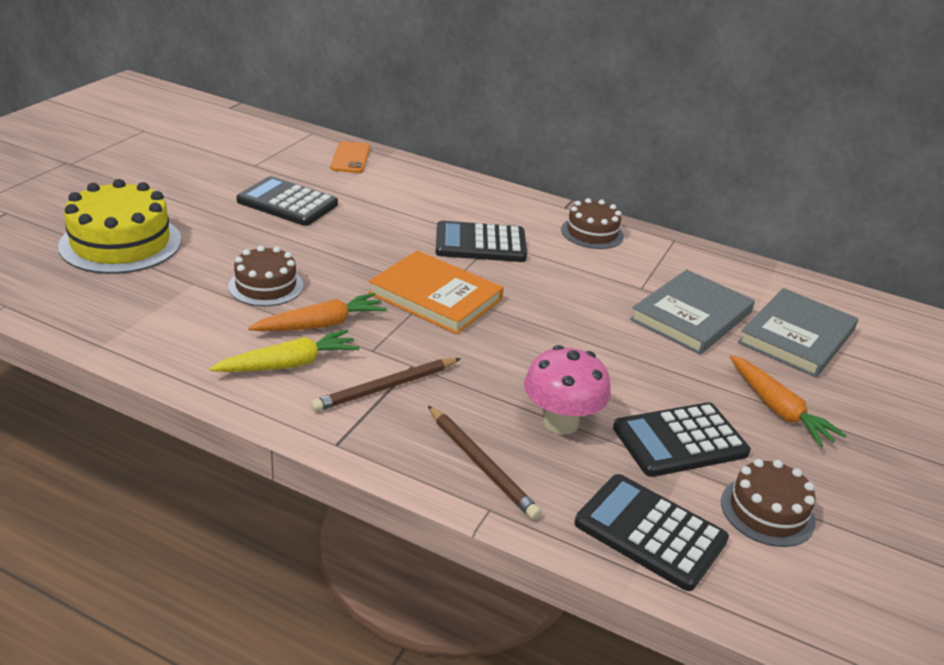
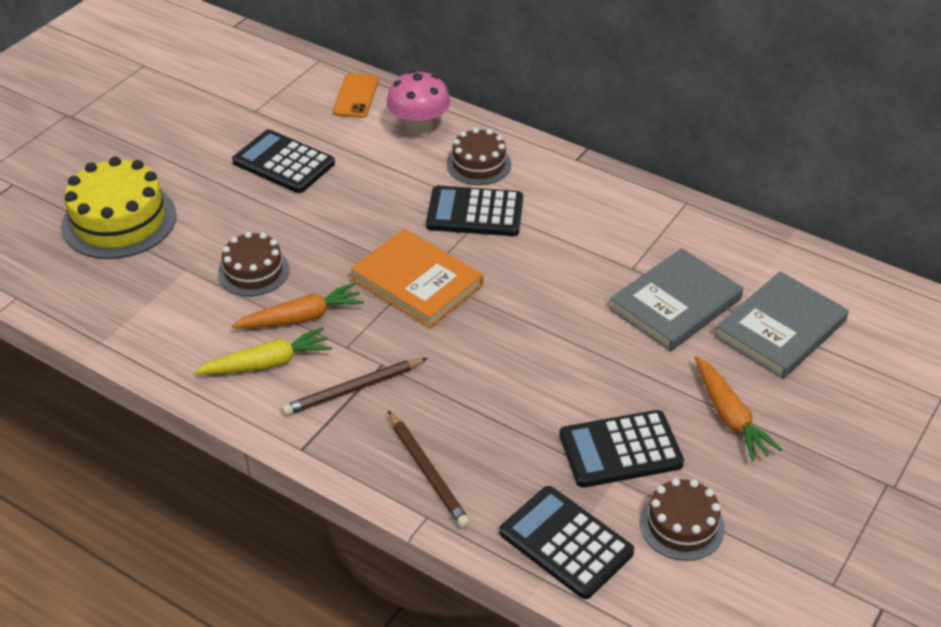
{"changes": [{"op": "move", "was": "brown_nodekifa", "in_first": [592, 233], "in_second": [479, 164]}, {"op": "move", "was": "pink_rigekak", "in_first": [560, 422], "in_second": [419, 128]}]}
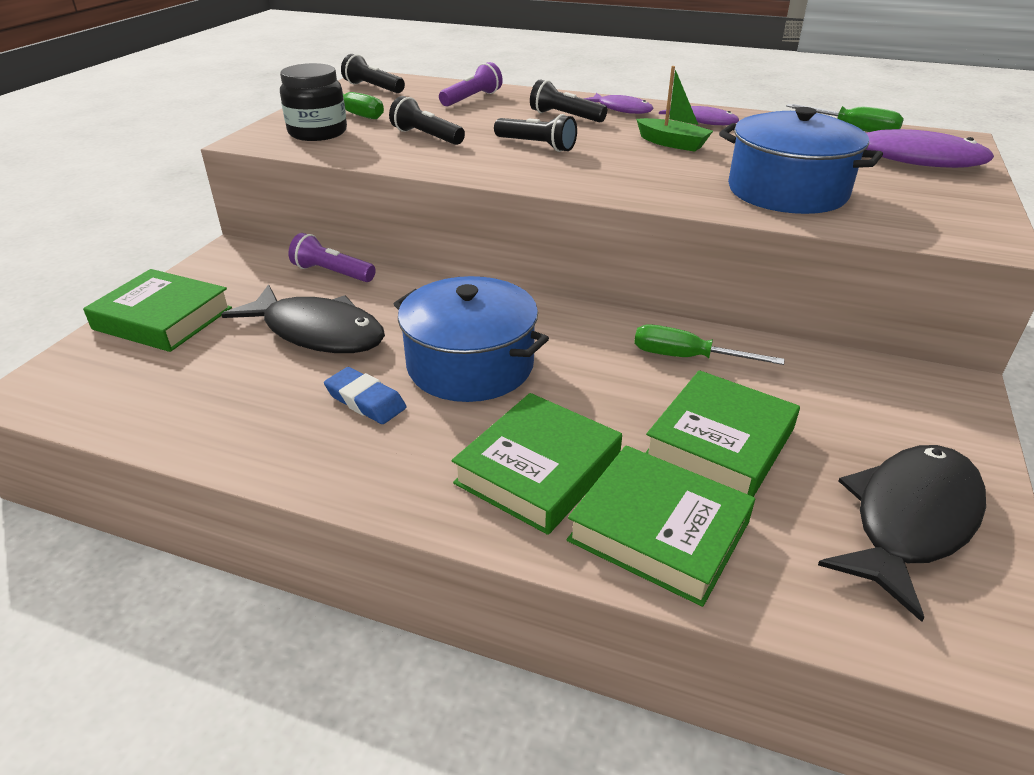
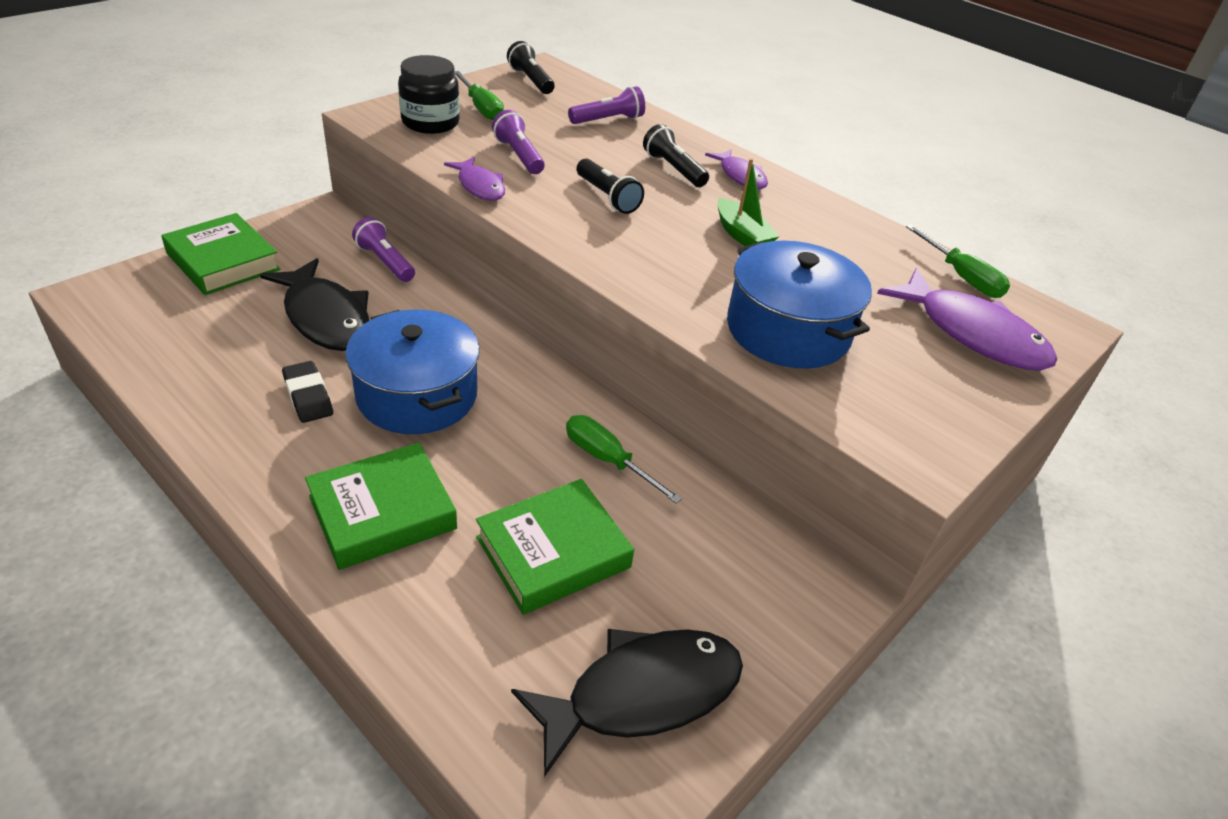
{"changes": [{"op": "recolor", "was": "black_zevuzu", "now": "purple_zevuzu", "in_first": [426, 136], "in_second": [519, 156]}, {"op": "move", "was": "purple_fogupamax", "in_first": [702, 121], "in_second": [480, 186]}, {"op": "recolor", "was": "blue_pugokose", "now": "black_pugokose", "in_first": [365, 401], "in_second": [308, 396]}, {"op": "delete", "was": "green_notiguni", "in_first": [659, 531]}]}
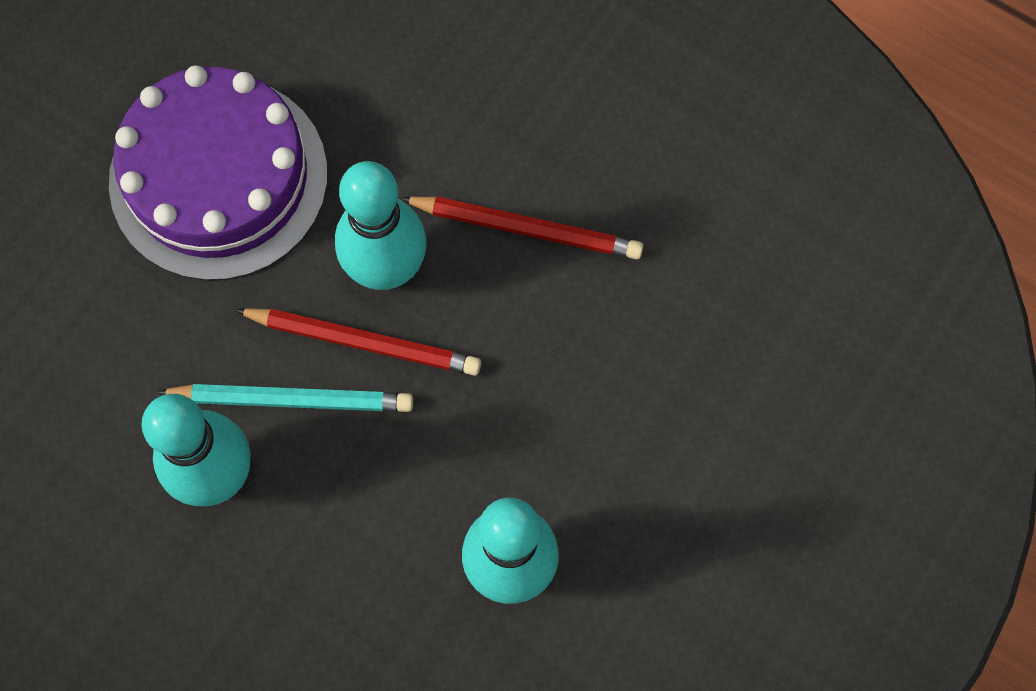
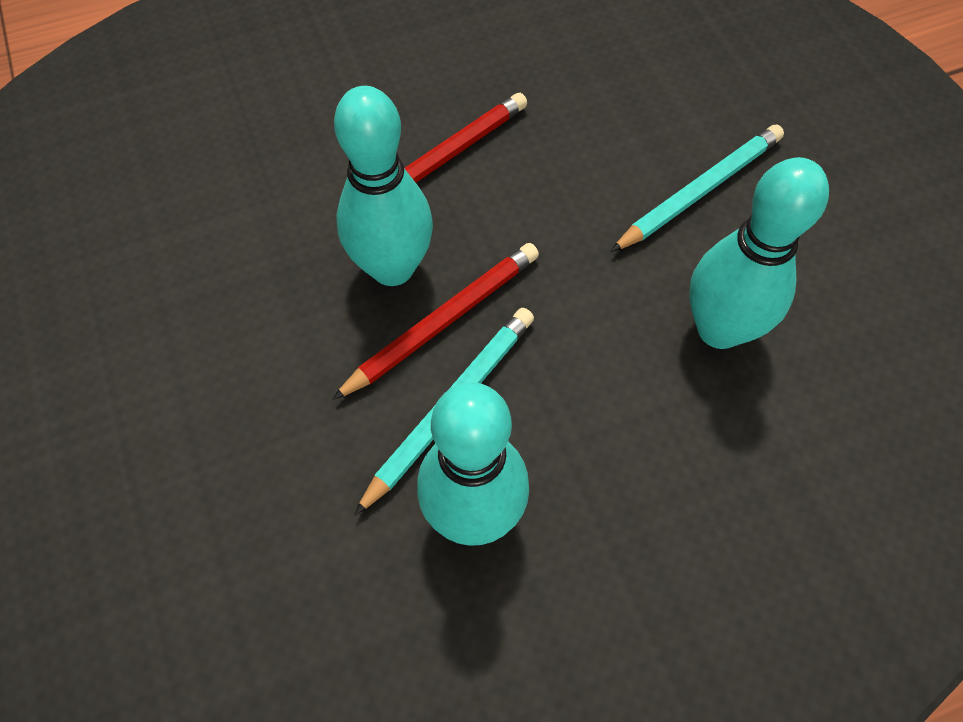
{"changes": [{"op": "delete", "was": "purple_nodekifa", "in_first": [218, 177]}, {"op": "insert", "now": "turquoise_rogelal", "in_second": [700, 191]}]}
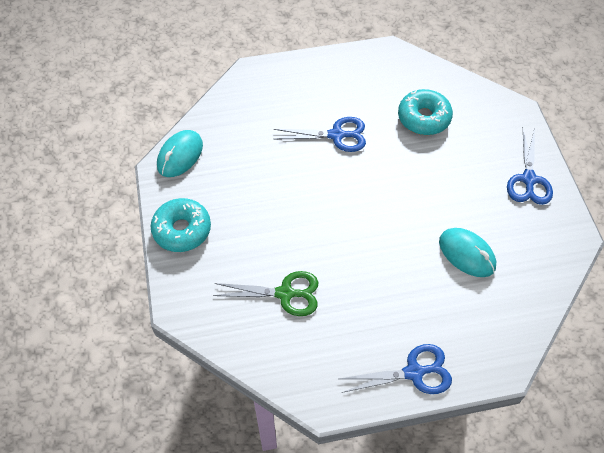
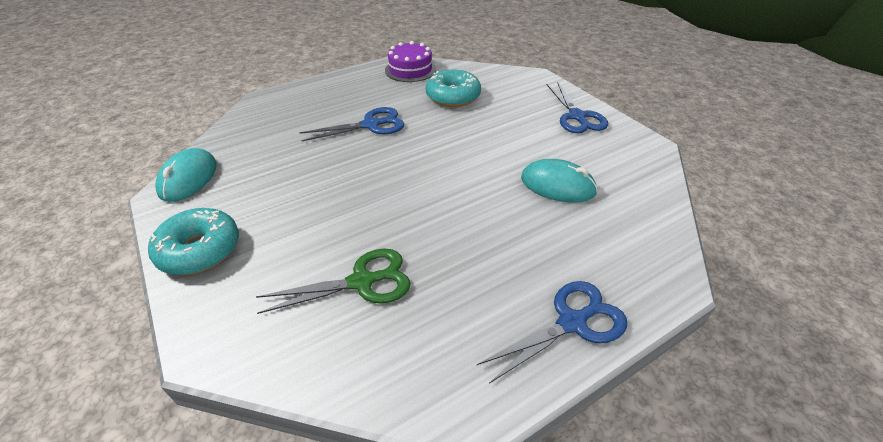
{"changes": [{"op": "insert", "now": "purple_nodekifa", "in_second": [410, 70]}]}
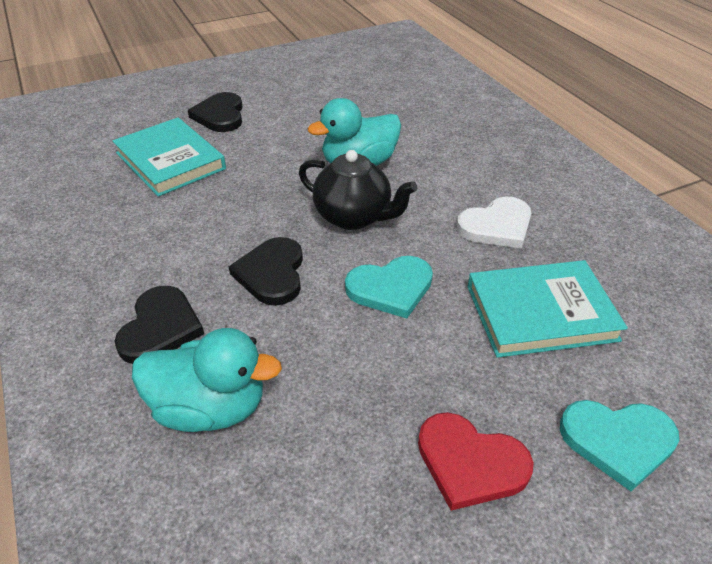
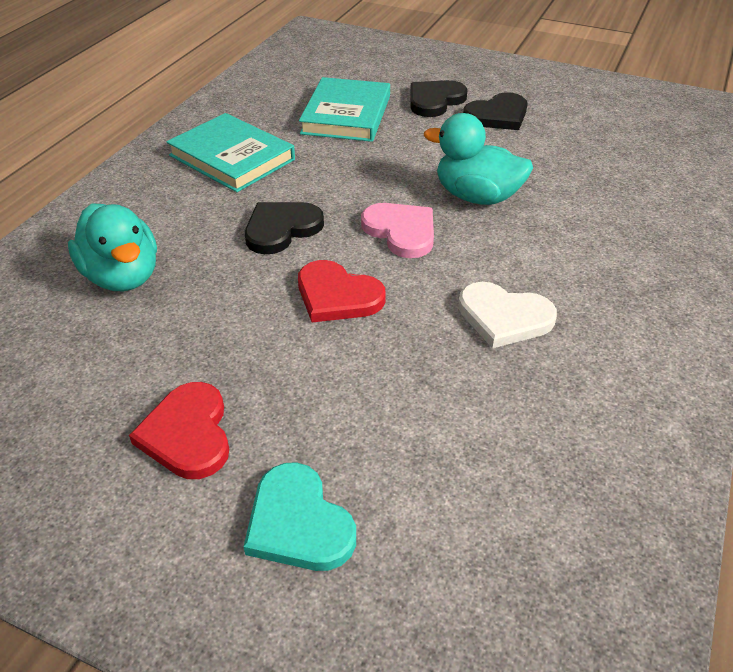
{"changes": [{"op": "replace", "was": "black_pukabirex", "now": "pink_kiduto", "in_first": [354, 217], "in_second": [401, 231]}, {"op": "recolor", "was": "turquoise_kiduto", "now": "red_kiduto", "in_first": [391, 288], "in_second": [337, 296]}, {"op": "move", "was": "turquoise_notiguni", "in_first": [541, 313], "in_second": [232, 157]}, {"op": "move", "was": "black_kiduto", "in_first": [160, 328], "in_second": [497, 115]}]}
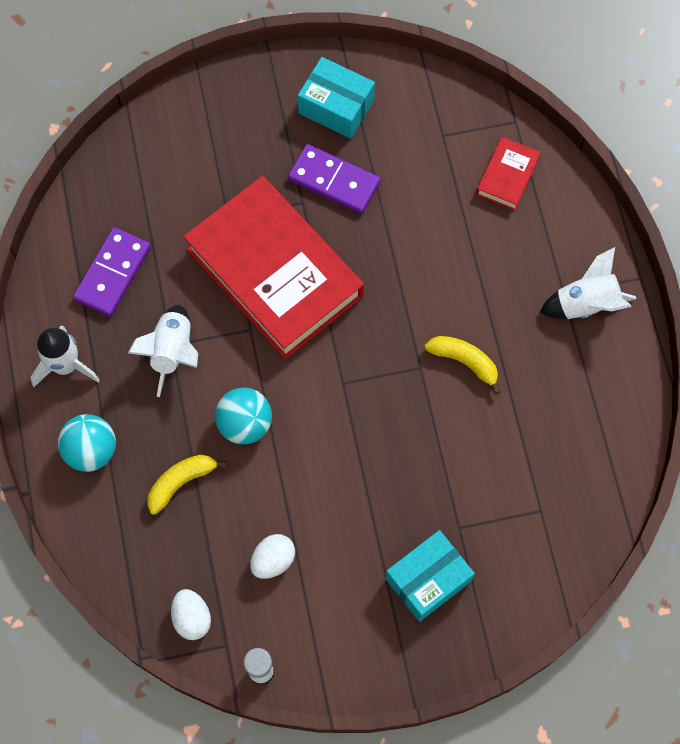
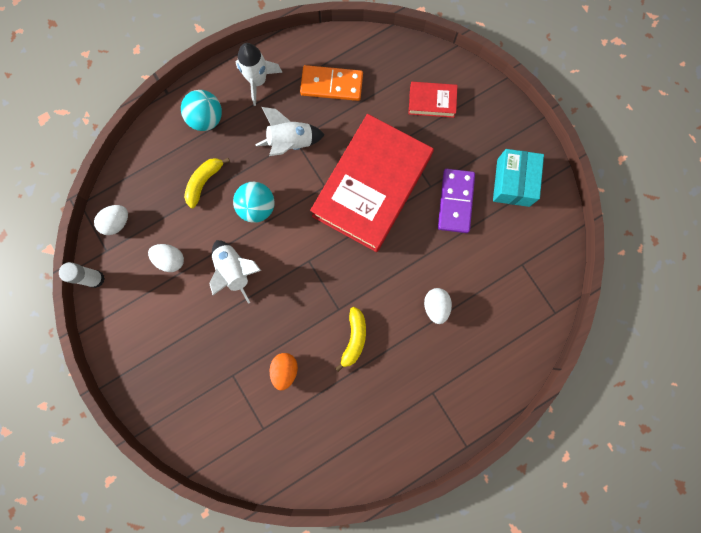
{"changes": [{"op": "move", "was": "red_notiguni", "in_first": [507, 176], "in_second": [432, 101]}, {"op": "recolor", "was": "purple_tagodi", "now": "orange_tagodi", "in_first": [113, 273], "in_second": [331, 85]}, {"op": "move", "was": "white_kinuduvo", "in_first": [586, 304], "in_second": [235, 271]}, {"op": "rotate", "was": "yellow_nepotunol", "in_first": [181, 482], "in_second": [204, 182], "clockwise": -90}, {"op": "delete", "was": "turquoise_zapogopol", "in_first": [428, 580]}, {"op": "insert", "now": "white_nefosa", "in_second": [435, 306]}, {"op": "insert", "now": "orange_nefosa", "in_second": [285, 370]}]}
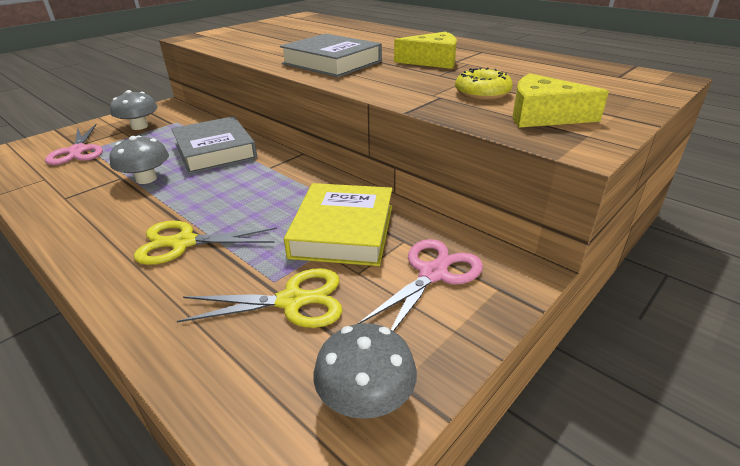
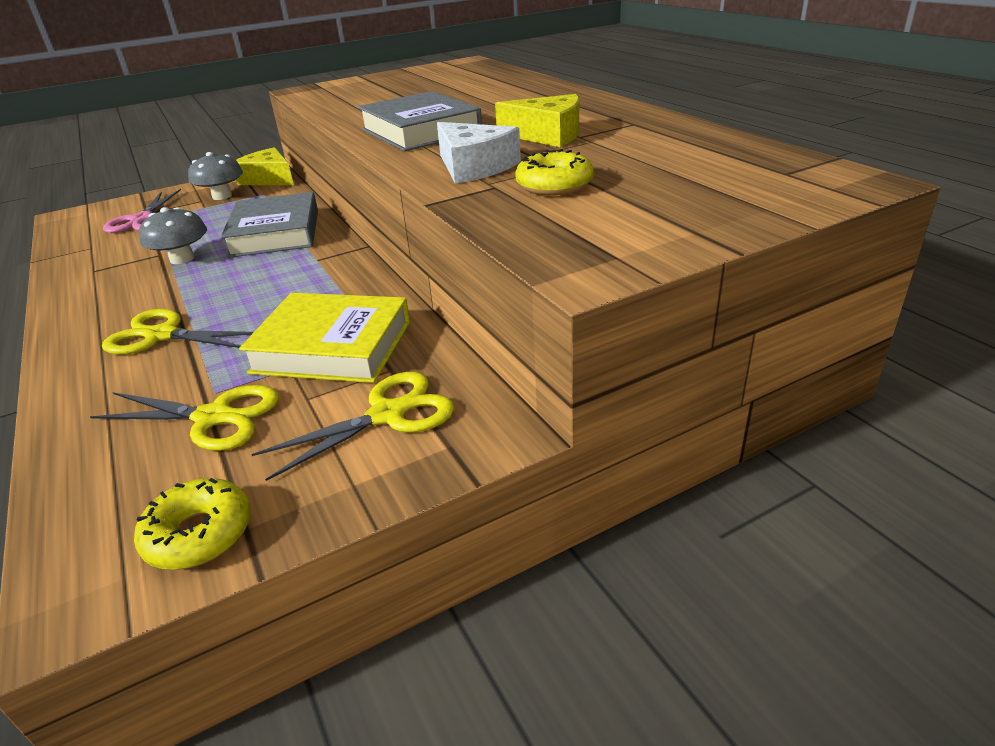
{"changes": [{"op": "move", "was": "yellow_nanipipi", "in_first": [543, 116], "in_second": [269, 179]}, {"op": "rotate", "was": "yellow_notiguni", "in_first": [343, 231], "in_second": [332, 347], "clockwise": 75}, {"op": "recolor", "was": "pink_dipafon", "now": "yellow_dipafon", "in_first": [433, 274], "in_second": [388, 415]}, {"op": "replace", "was": "grey_rigekak", "now": "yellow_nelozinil", "in_first": [366, 397], "in_second": [199, 534]}, {"op": "insert", "now": "white_nanipipi", "in_second": [474, 167]}]}
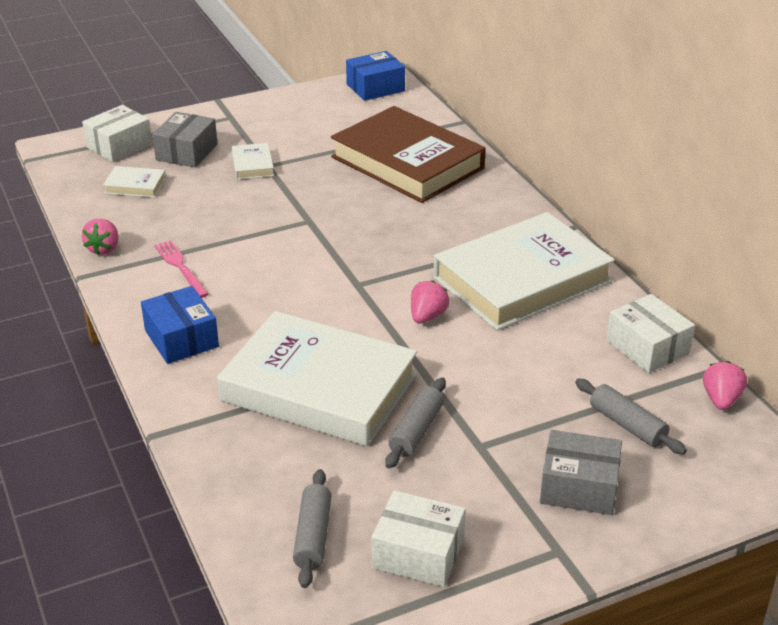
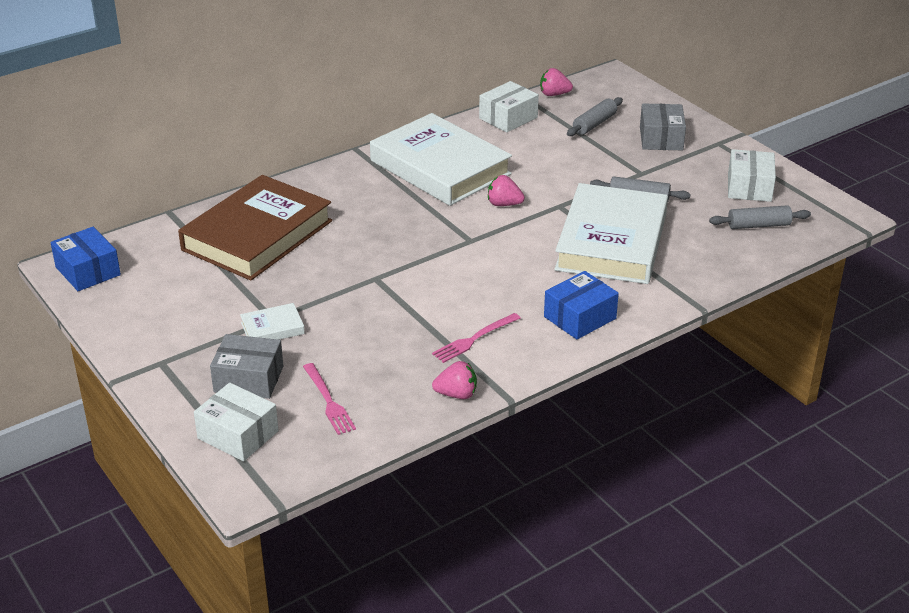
{"changes": [{"op": "replace", "was": "white_notiguni", "now": "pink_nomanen", "in_first": [135, 186], "in_second": [328, 401]}]}
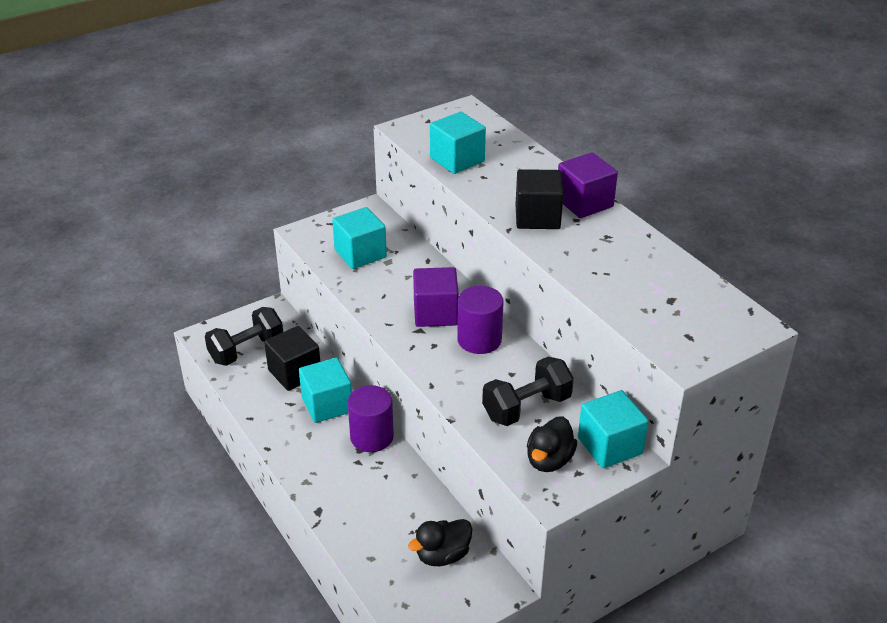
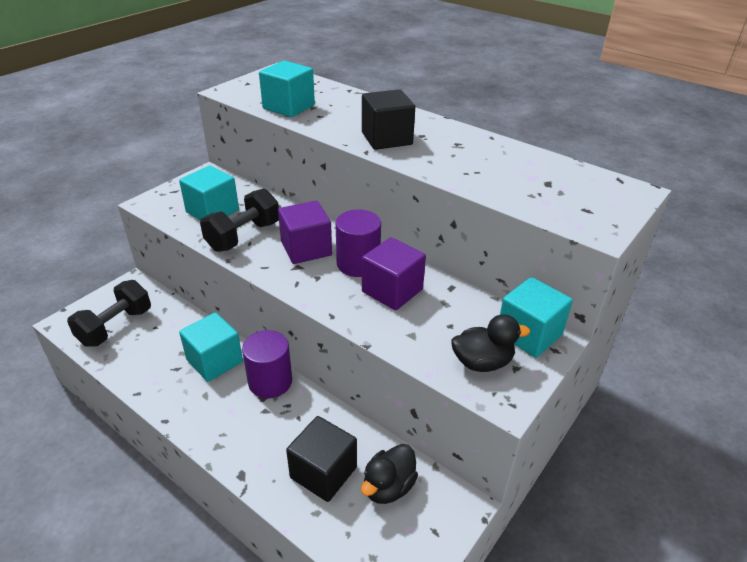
{"changes": [{"op": "move", "was": "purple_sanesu", "in_first": [584, 203], "in_second": [392, 290]}, {"op": "move", "was": "black_sanesu", "in_first": [294, 373], "in_second": [323, 472]}, {"op": "move", "was": "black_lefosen", "in_first": [526, 407], "in_second": [243, 236]}, {"op": "rotate", "was": "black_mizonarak", "in_first": [549, 460], "in_second": [482, 362], "clockwise": -105}]}
